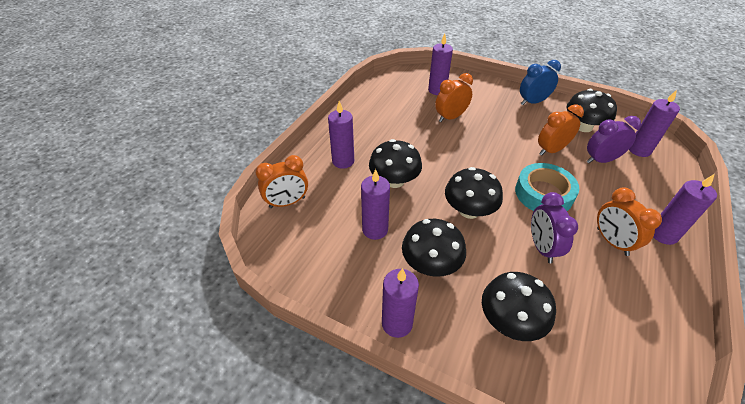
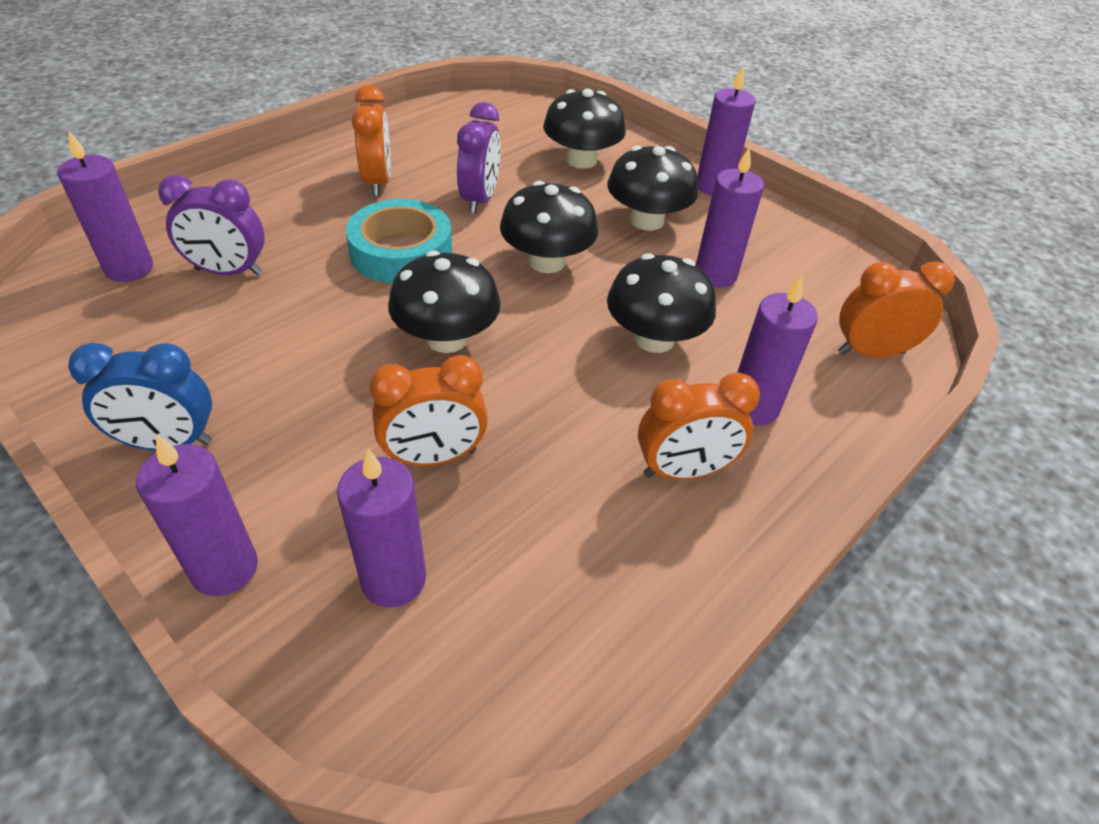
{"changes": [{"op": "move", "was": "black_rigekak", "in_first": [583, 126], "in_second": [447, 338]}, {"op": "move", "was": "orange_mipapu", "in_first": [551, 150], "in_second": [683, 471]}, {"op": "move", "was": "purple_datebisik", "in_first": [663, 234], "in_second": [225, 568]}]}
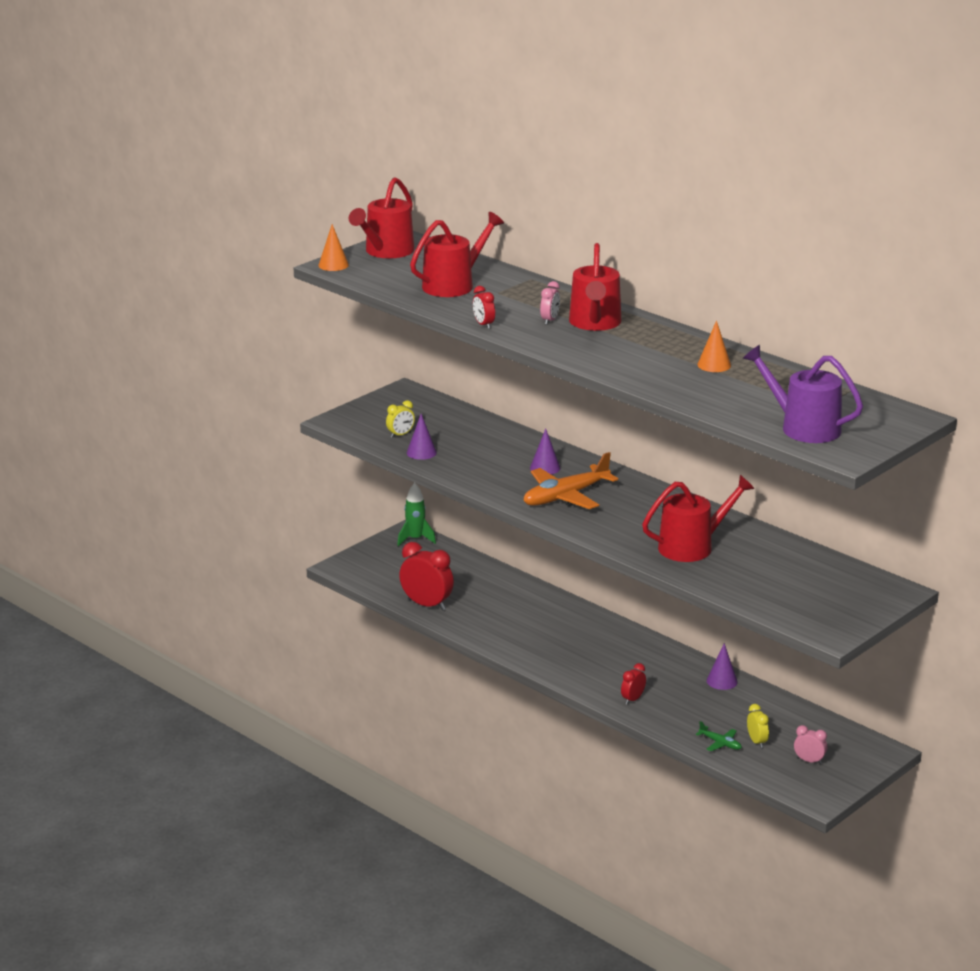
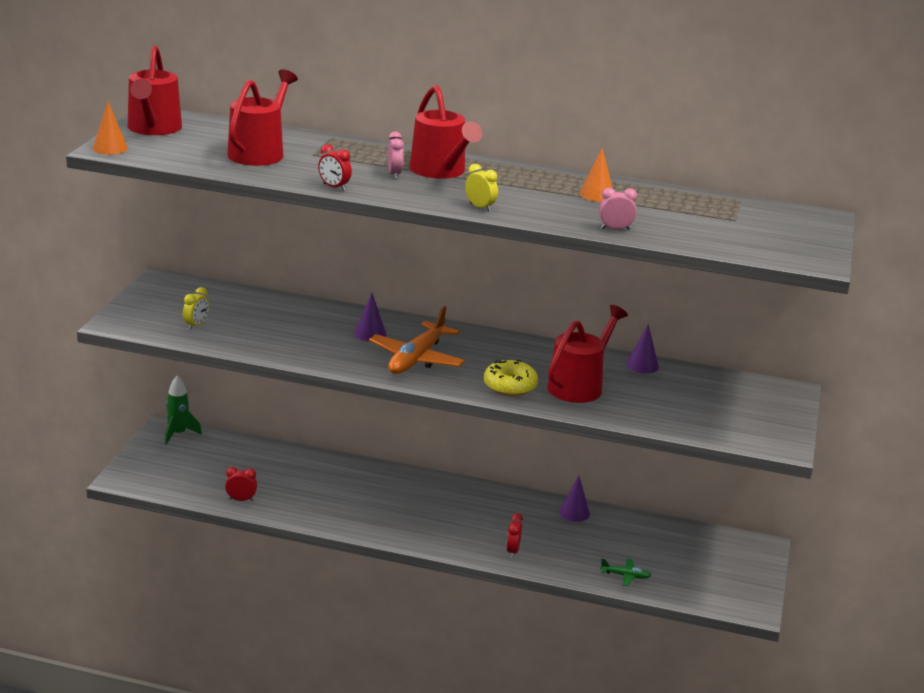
{"changes": [{"op": "delete", "was": "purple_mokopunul", "in_first": [803, 427]}, {"op": "move", "was": "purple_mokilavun", "in_first": [421, 452], "in_second": [642, 365]}, {"op": "resize", "was": "red_mipapu", "in_first": [426, 605], "in_second": [241, 500], "ratio": 0.53}, {"op": "move", "was": "yellow_mipapu", "in_first": [757, 742], "in_second": [480, 207]}, {"op": "move", "was": "pink_mipapu", "in_first": [809, 761], "in_second": [615, 229]}, {"op": "insert", "now": "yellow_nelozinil", "in_second": [510, 386]}]}
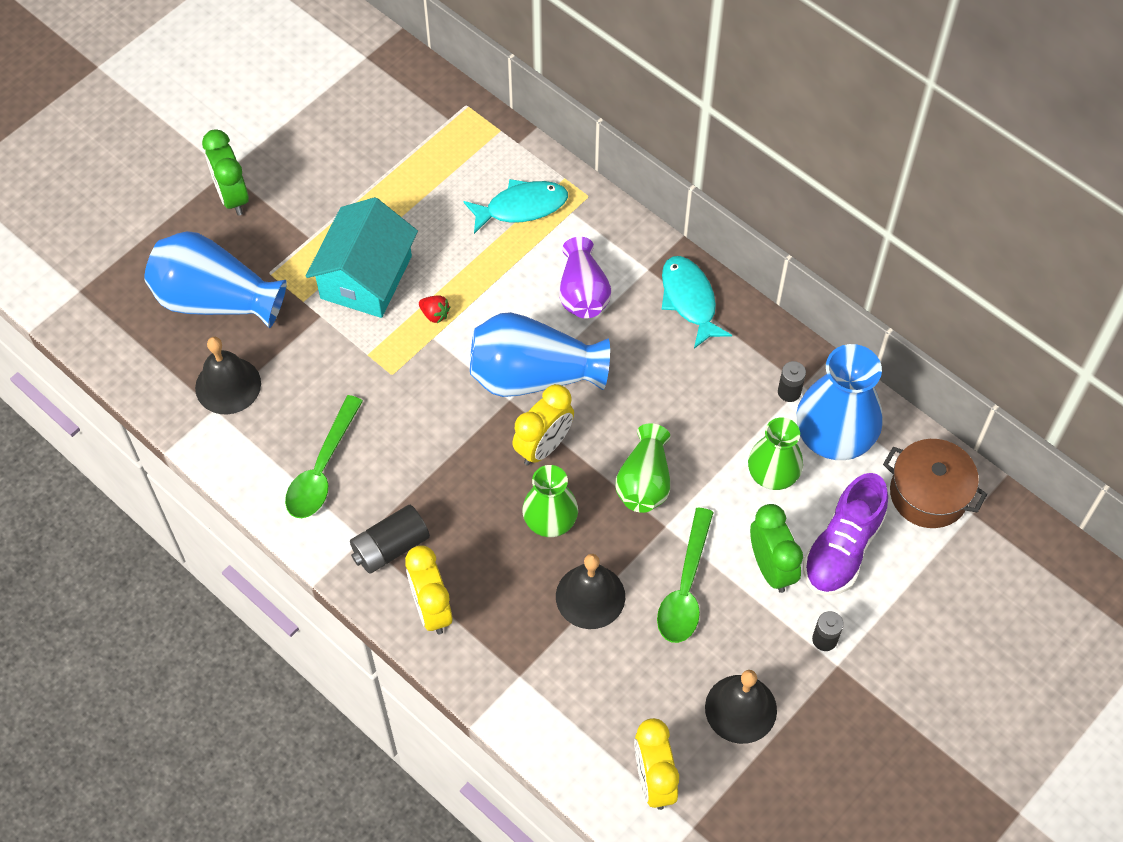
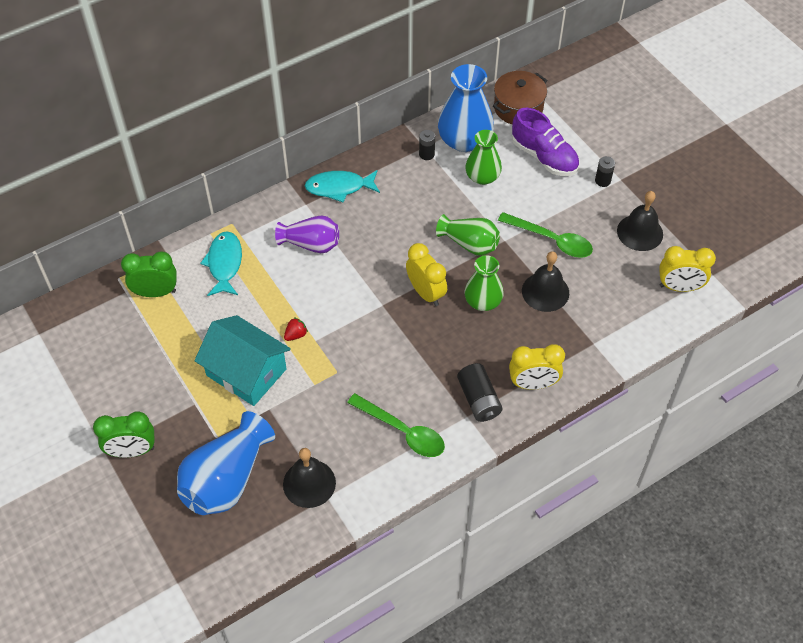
{"changes": [{"op": "delete", "was": "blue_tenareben", "in_first": [533, 375]}, {"op": "move", "was": "green_mipapu", "in_first": [771, 567], "in_second": [156, 292]}]}
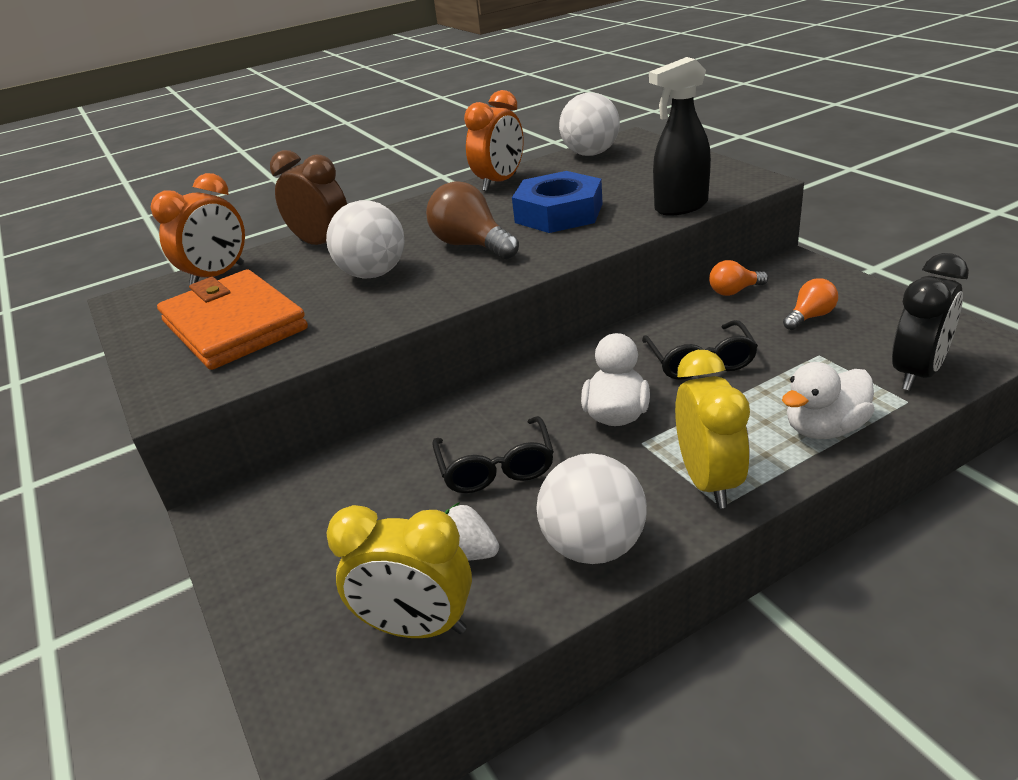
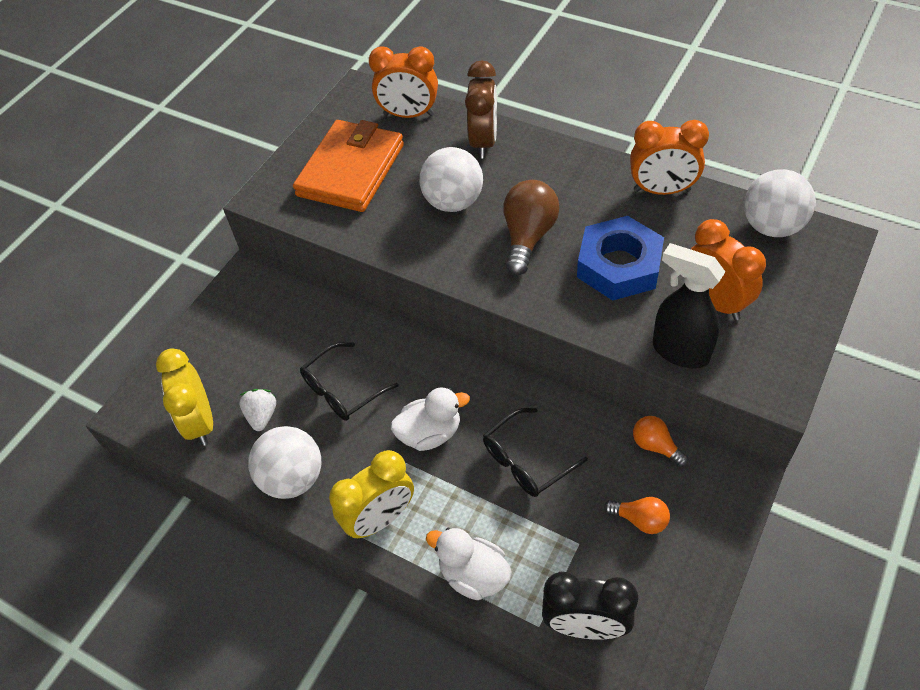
{"changes": [{"op": "insert", "now": "orange_mipapu", "in_second": [715, 301]}]}
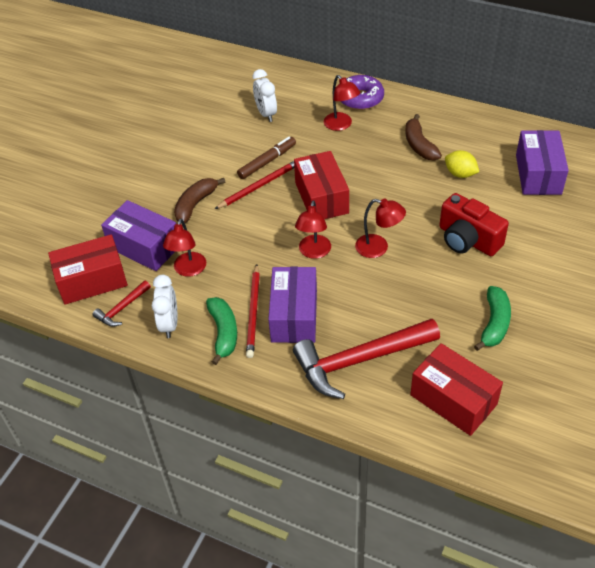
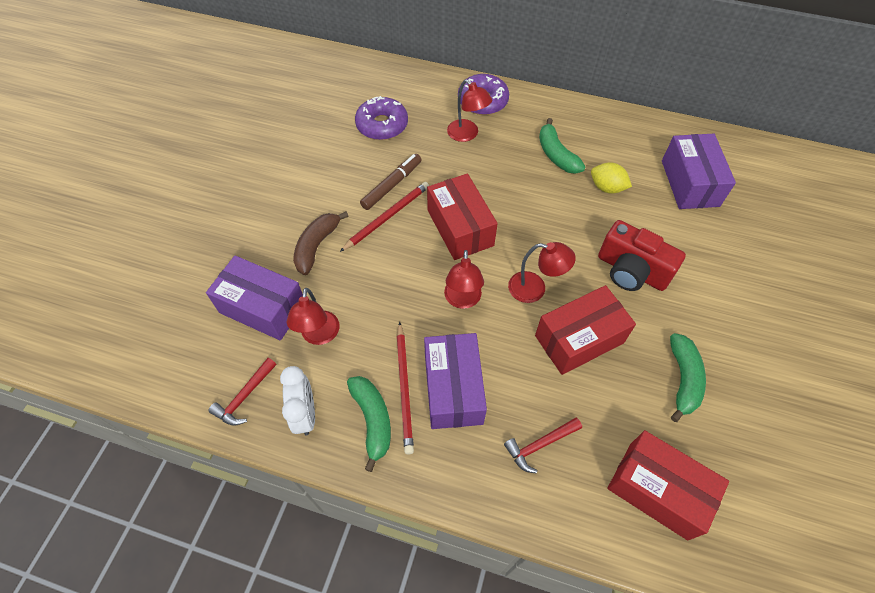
{"changes": [{"op": "replace", "was": "white_mipapu", "now": "purple_nelozinil", "in_first": [266, 114], "in_second": [382, 125]}, {"op": "recolor", "was": "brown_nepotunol", "now": "green_nepotunol", "in_first": [419, 145], "in_second": [556, 154]}, {"op": "move", "was": "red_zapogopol", "in_first": [92, 280], "in_second": [579, 339]}, {"op": "resize", "was": "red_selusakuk", "in_first": [360, 360], "in_second": [540, 445], "ratio": 0.46}]}
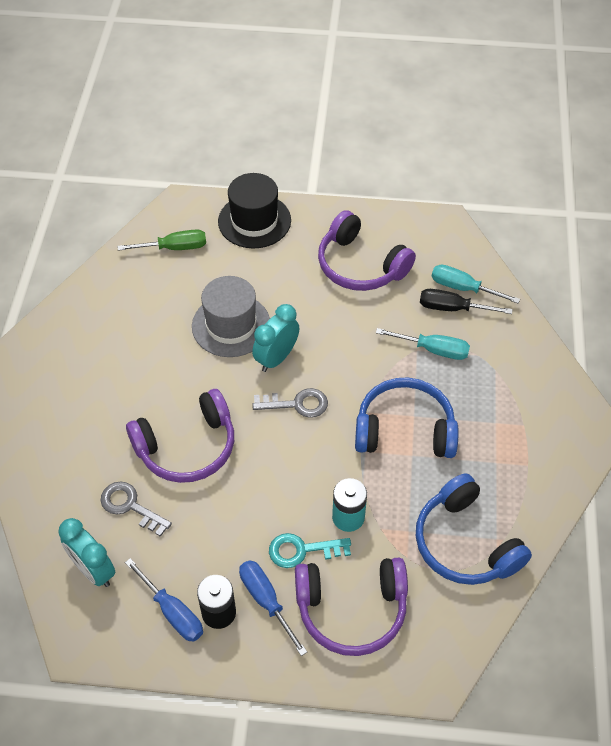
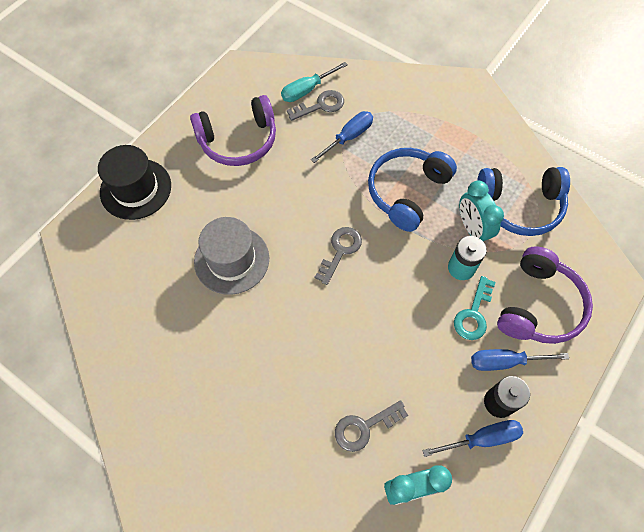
{"changes": [{"op": "delete", "was": "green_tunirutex", "in_first": [174, 248]}, {"op": "replace", "was": "black_tunirutex", "now": "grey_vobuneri", "in_first": [453, 308], "in_second": [320, 106]}, {"op": "move", "was": "turquoise_mipapu", "in_first": [276, 358], "in_second": [472, 228]}, {"op": "recolor", "was": "turquoise_tunirutex", "now": "blue_tunirutex", "in_first": [433, 350], "in_second": [348, 137]}, {"op": "delete", "was": "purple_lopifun", "in_first": [187, 447]}]}
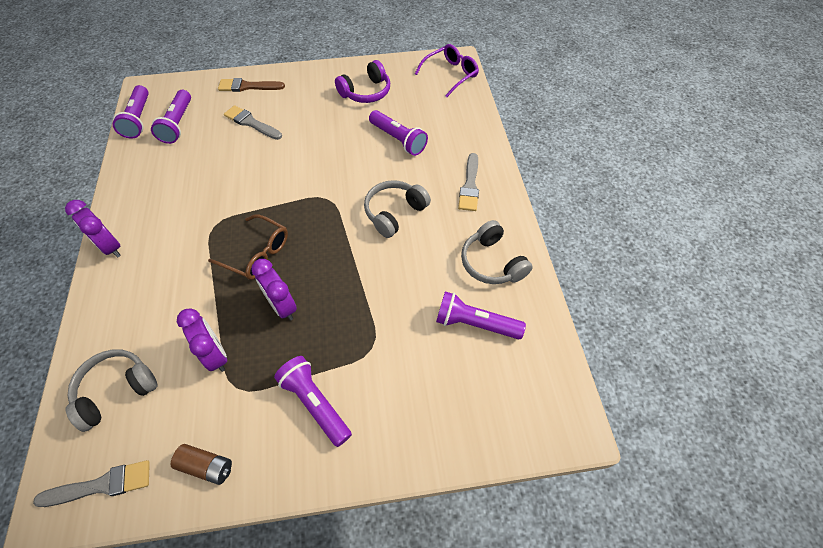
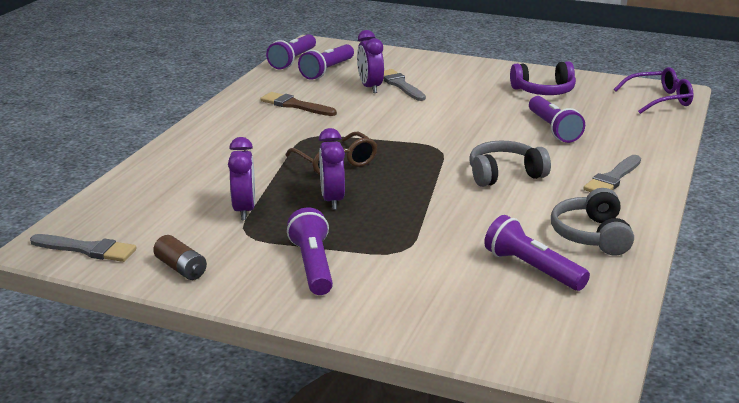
{"changes": [{"op": "move", "was": "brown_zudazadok", "in_first": [248, 86], "in_second": [295, 105]}, {"op": "move", "was": "purple_mipapu", "in_first": [110, 247], "in_second": [370, 87]}, {"op": "delete", "was": "grey_lopifun", "in_first": [116, 390]}]}
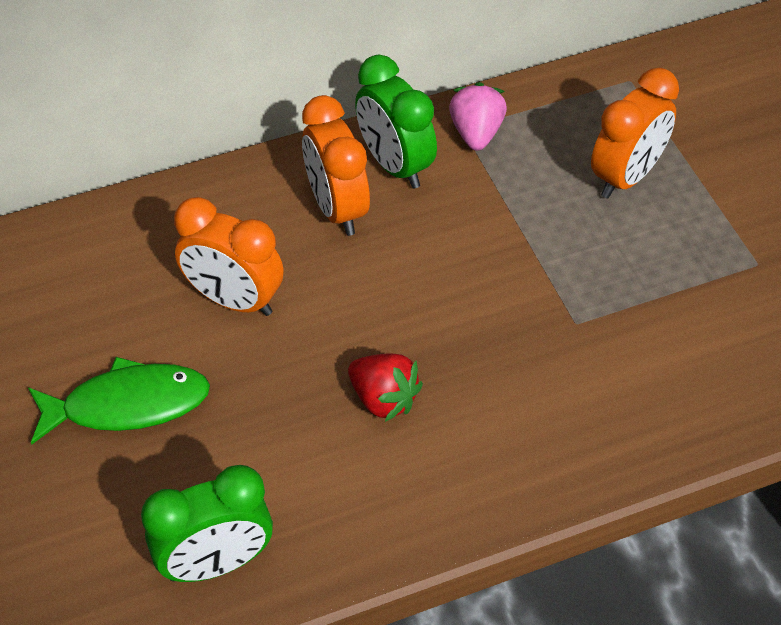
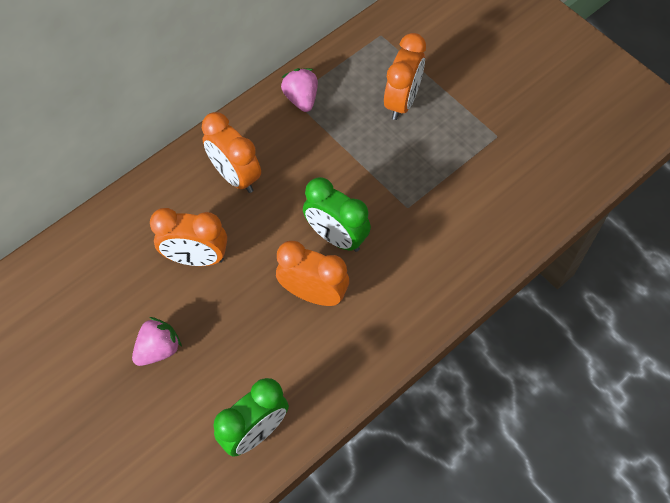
{"changes": [{"op": "move", "was": "green_mipapu", "in_first": [394, 165], "in_second": [336, 237]}, {"op": "replace", "was": "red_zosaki", "now": "orange_mipapu", "in_first": [383, 399], "in_second": [313, 293]}, {"op": "replace", "was": "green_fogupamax", "now": "pink_zosaki", "in_first": [127, 405], "in_second": [158, 349]}]}
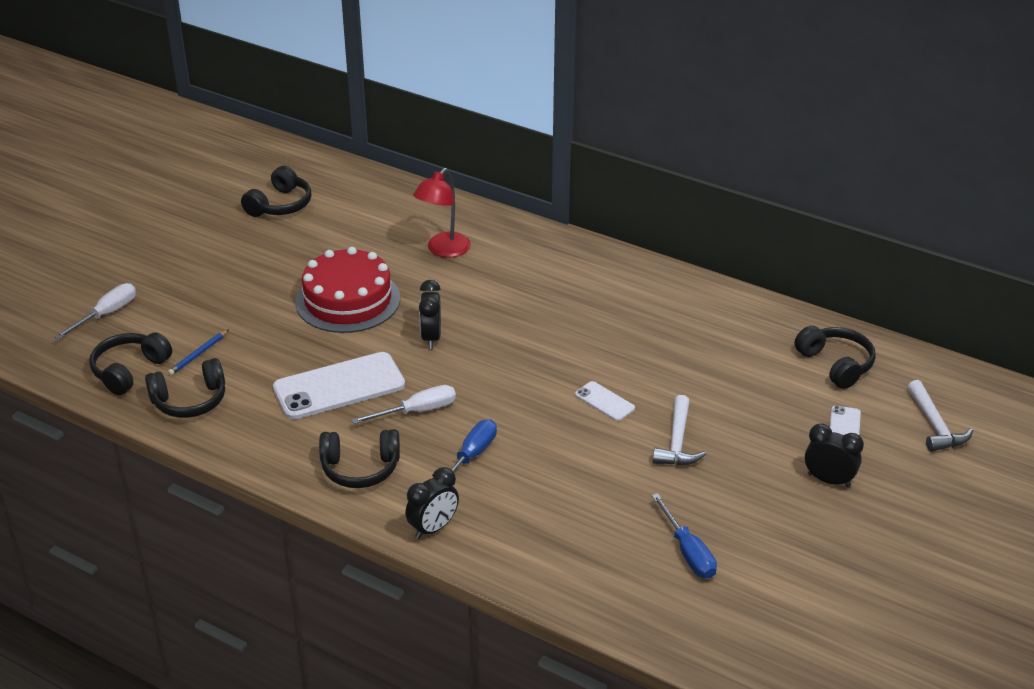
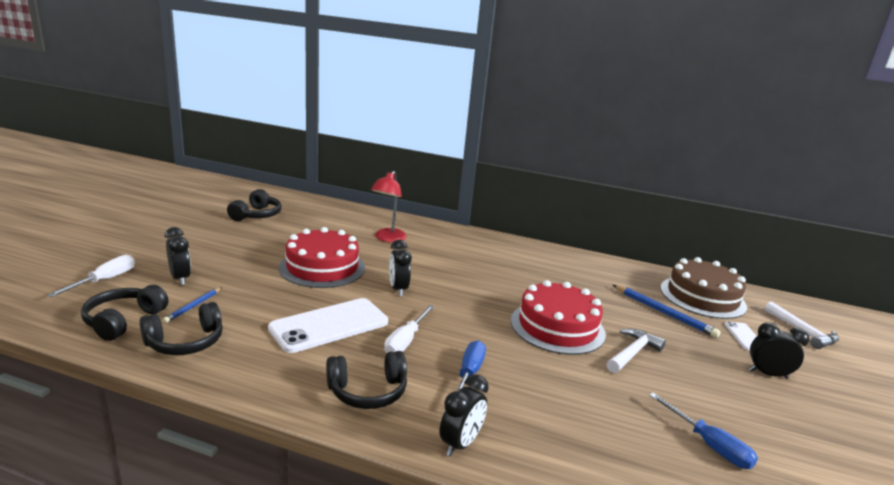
{"changes": [{"op": "replace", "was": "black_lopifun", "now": "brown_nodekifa", "in_first": [836, 364], "in_second": [702, 297]}, {"op": "replace", "was": "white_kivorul", "now": "red_nodekifa", "in_first": [604, 401], "in_second": [557, 327]}, {"op": "rotate", "was": "white_tunirutex", "in_first": [417, 411], "in_second": [405, 341], "clockwise": 150}, {"op": "rotate", "was": "white_selusakuk", "in_first": [677, 442], "in_second": [633, 353], "clockwise": -135}, {"op": "insert", "now": "black_mipapu", "in_second": [180, 278]}, {"op": "insert", "now": "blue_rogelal", "in_second": [663, 313]}]}
